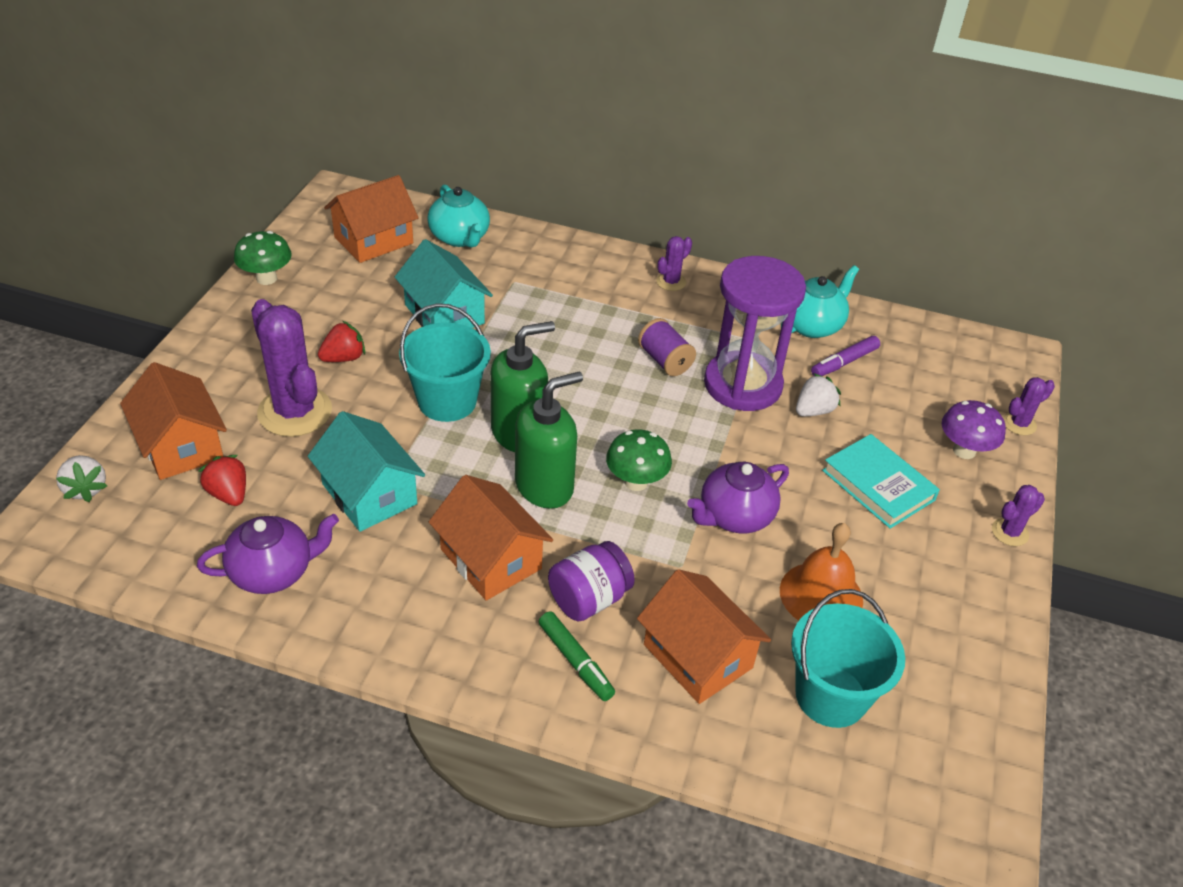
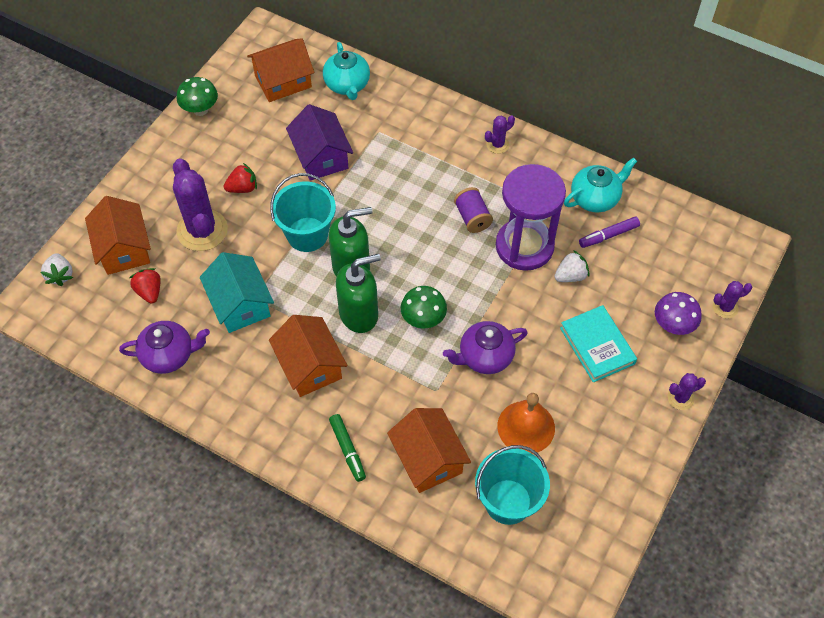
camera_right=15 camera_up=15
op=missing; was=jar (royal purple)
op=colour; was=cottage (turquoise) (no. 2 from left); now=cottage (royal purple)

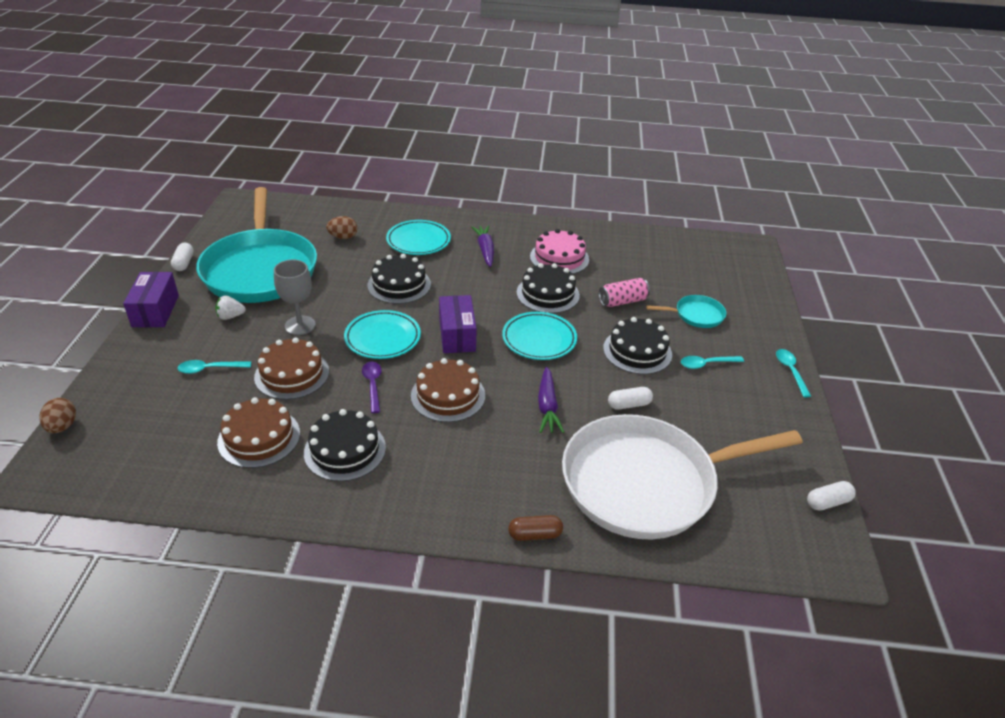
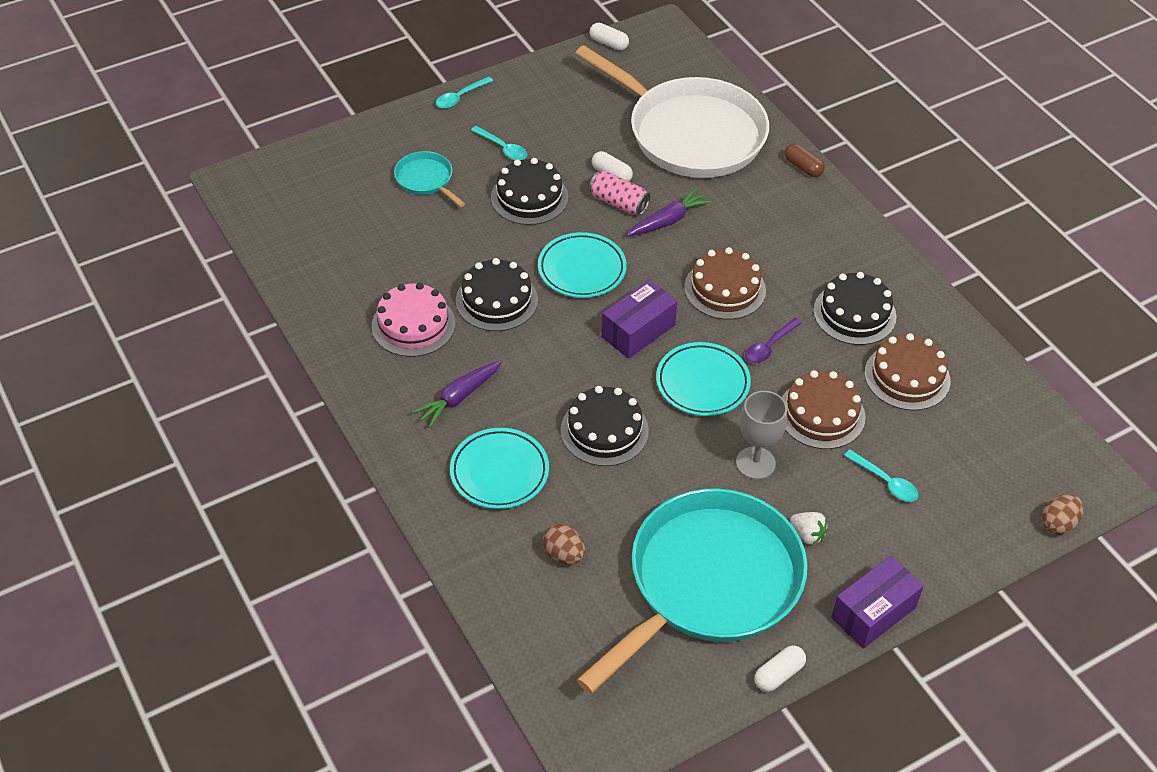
camera_right=-125 camera_up=10
op=relocated; was=tin (rose-pink)

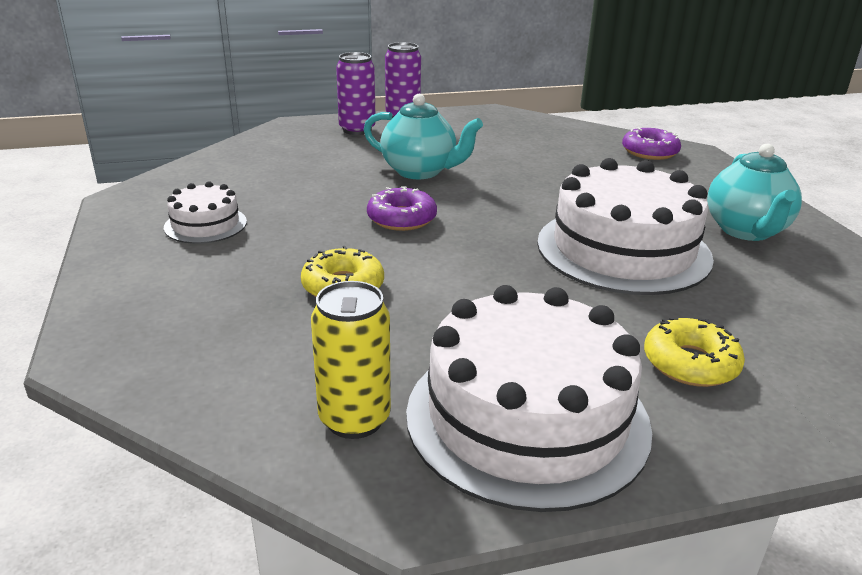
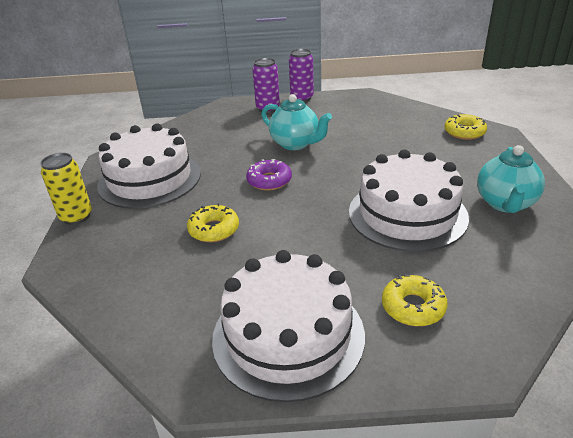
camera_right=15 camera_up=5
op=relocated; was=tin (golden)
op=colour; was=glazed donut (royal purple) (no. 2 from left); now=glazed donut (golden) (no. 3 from left)
op=size; was=layer cake (white) (no. 1 from left); ratio=2.06

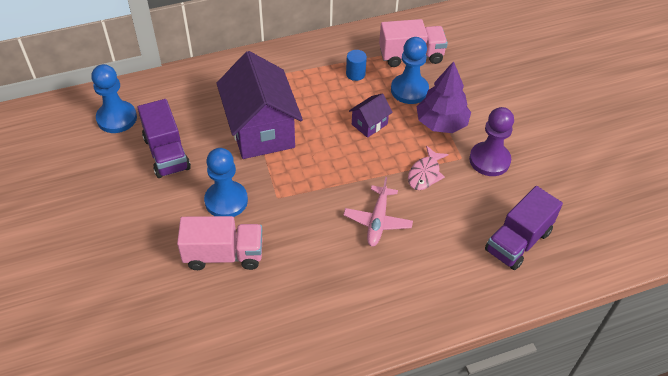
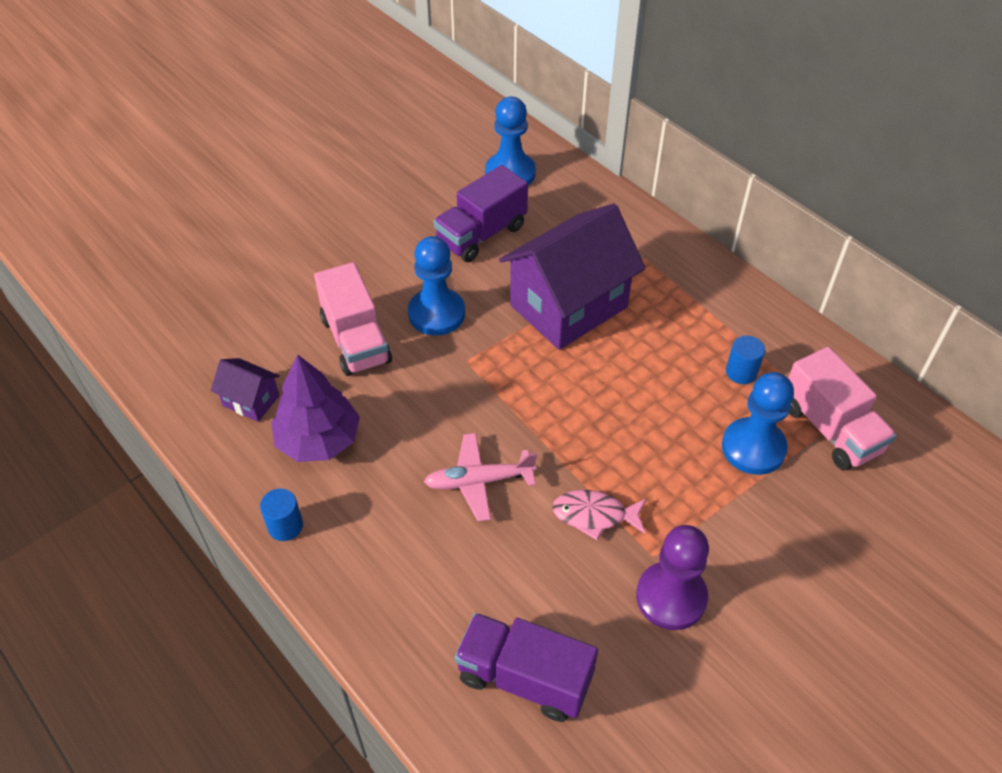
camera_right=70 camera_up=0
op=appeared; now=solid cylinder (cobalt) (no. 1 from left)
op=relocated; was=cottage (royal purple) (no. 2 from left in the first image); now=cottage (royal purple) (no. 1 from left)
op=relocated; was=tree (royal purple)

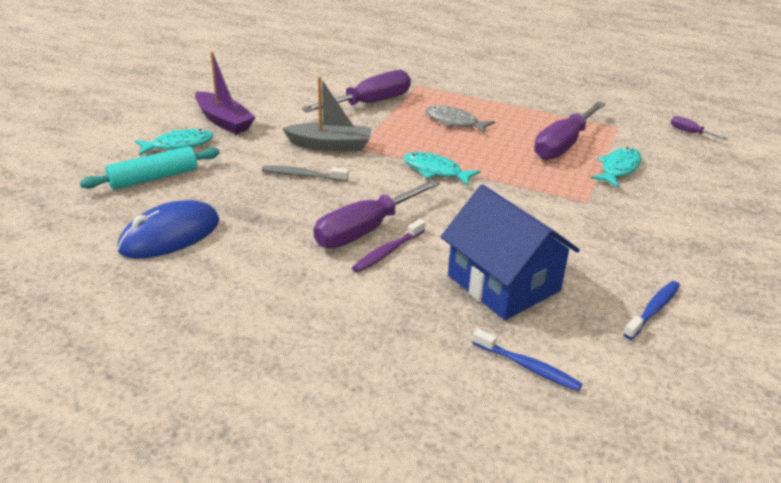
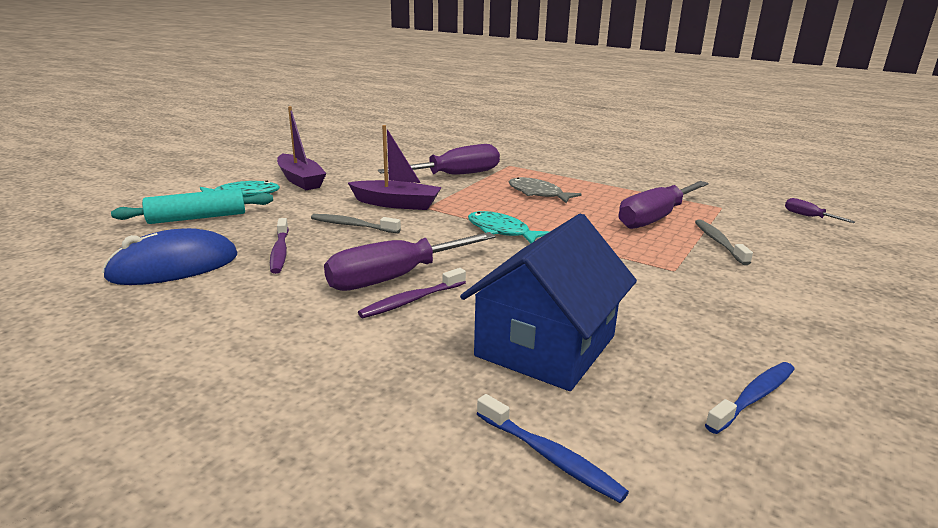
camera_right=10 camera_up=-10
op=appeared; now=toothbrush (royal purple) (no. 1 from left)
op=exchanged; was=fish figure (turquoise) (no. 3 from left); now=toothbrush (ash-grey) (no. 2 from left)
op=colour; was=boat (ash-grey); now=boat (royal purple) (no. 2 from left)
op=spun; was=cottage (cobalt); clockwise=60

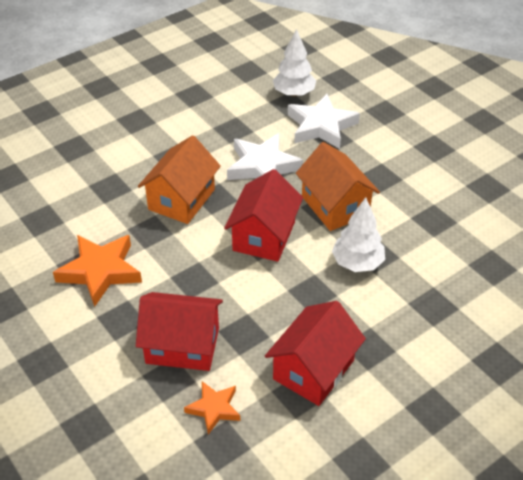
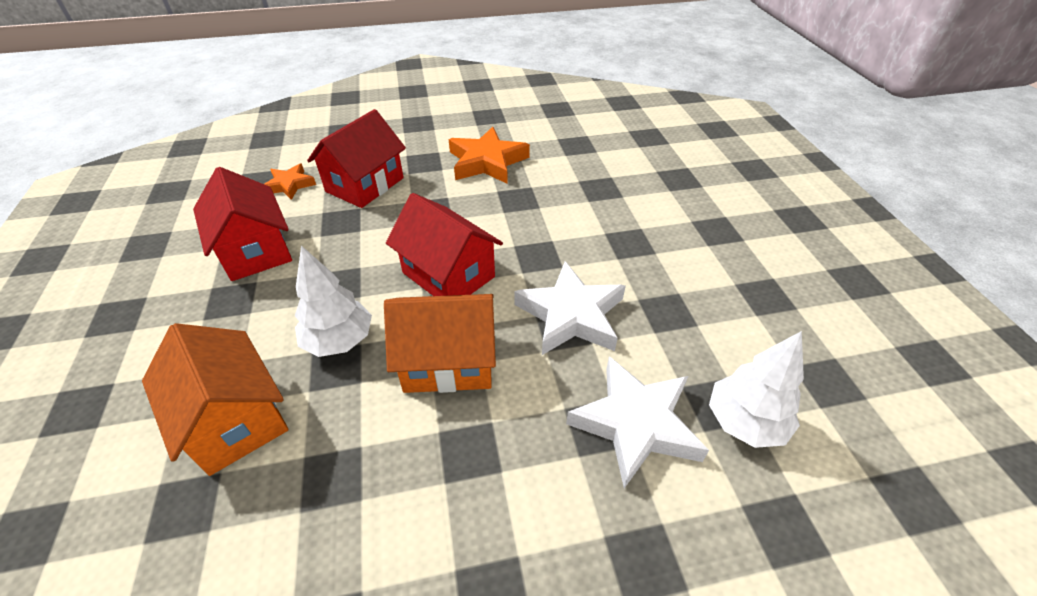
camera_right=115 camera_up=0
op=relocated; was=cottage (orange-coloured) (no. 1 from left)

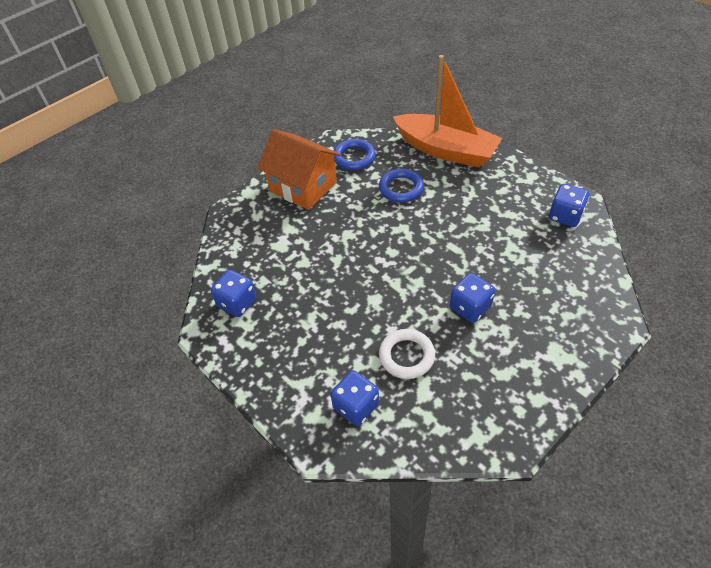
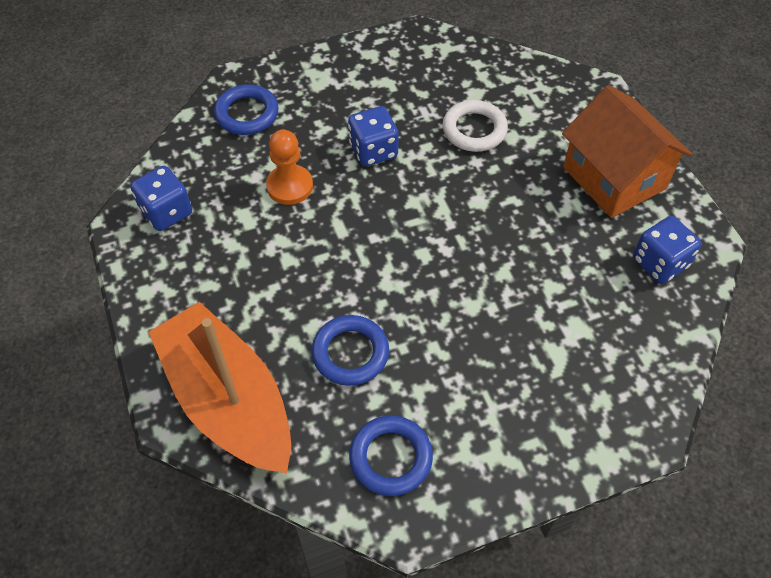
camera_right=-160 camera_up=5
op=missing; was=game die (cobalt) (no. 2 from left)
op=appeared; now=ring (cobalt) (no. 1 from left)
op=appeared; now=game pawn (orange-coloured)
op=relocated; was=cottage (orange-coloured)

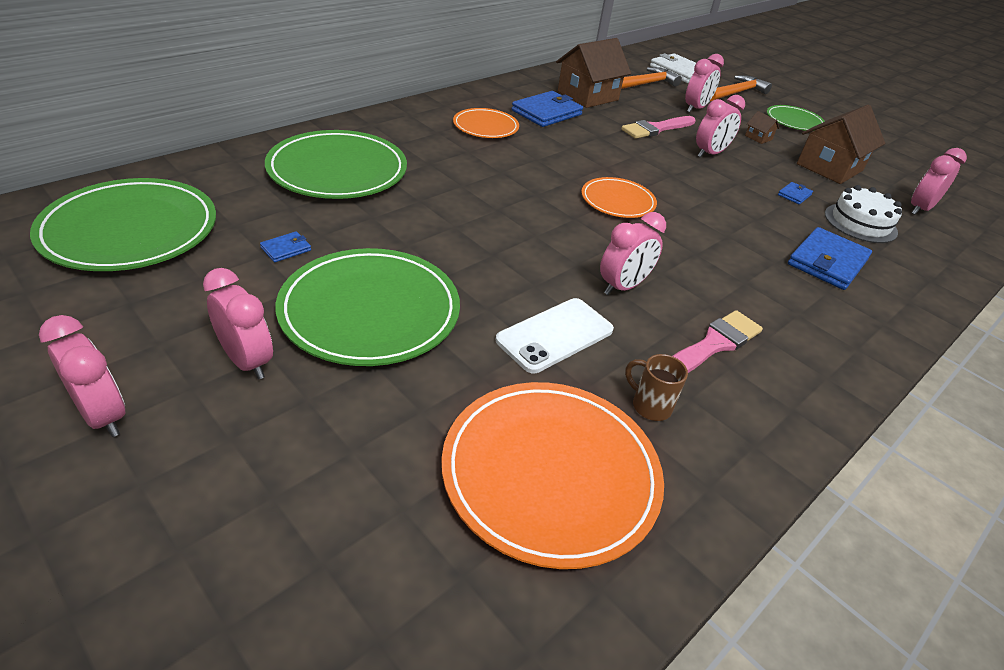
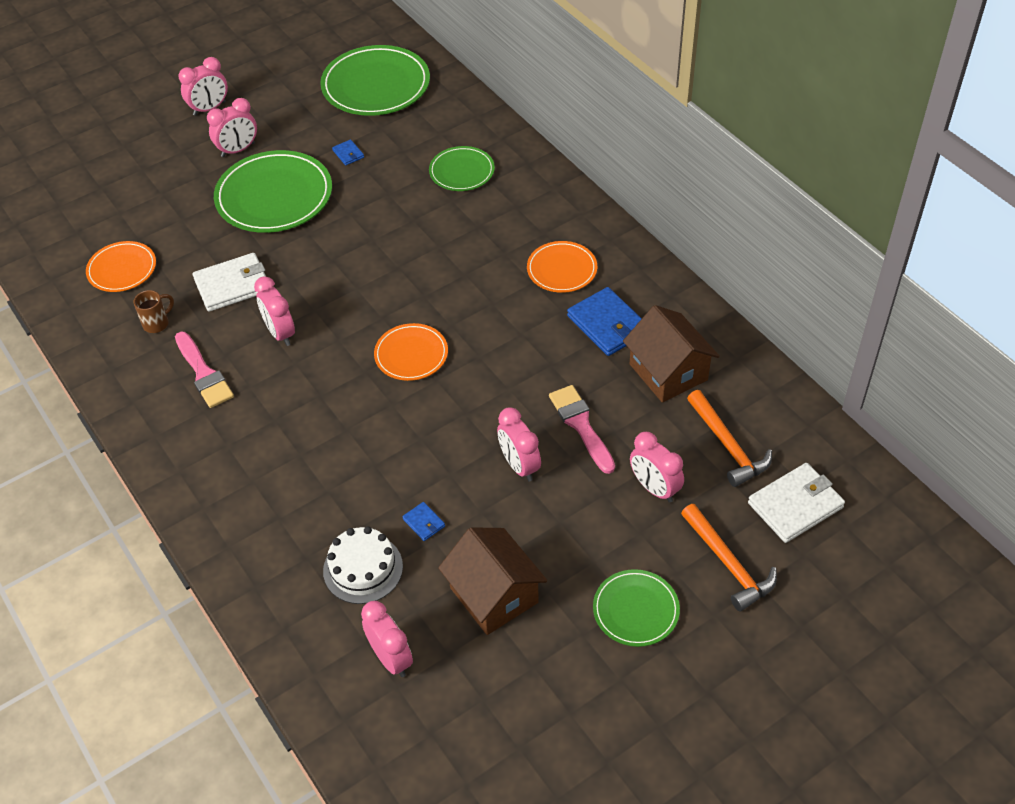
camera_right=105 camera_up=10
op=missing; was=cottage (russet) (no. 2 from left)
op=missing; was=card wallet (cobalt) (no. 4 from left)
op=exchanged; was=smartphone (white); now=card wallet (white) (no. 1 from left)
op=size; was=dinner plate (green) (no. 2 from left in the first image); ratio=0.56
op=size; was=dinner plate (orange-coloured) (no. 2 from left in the first image); ratio=0.56

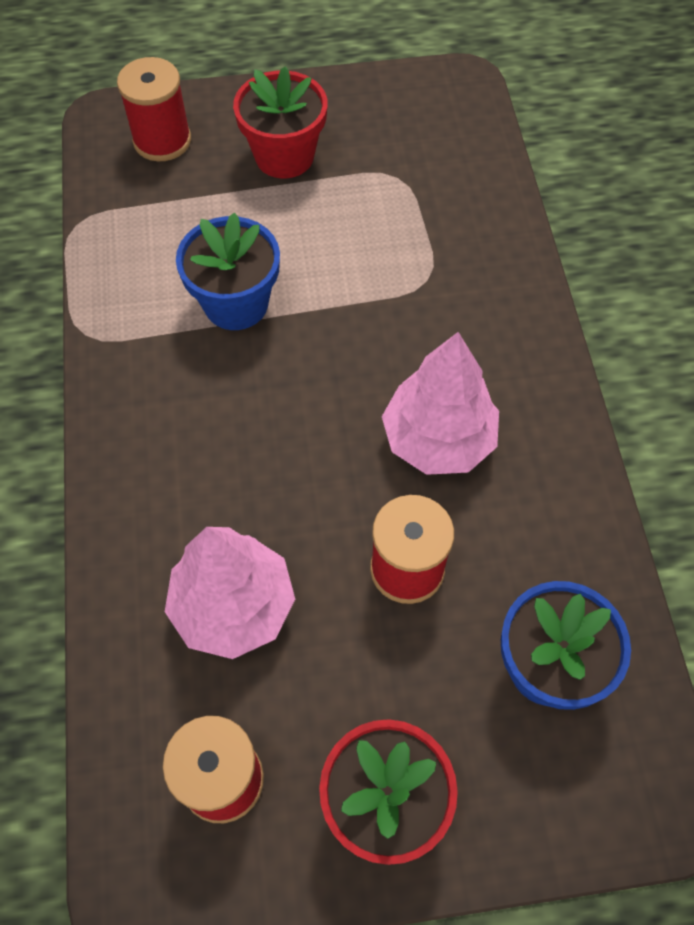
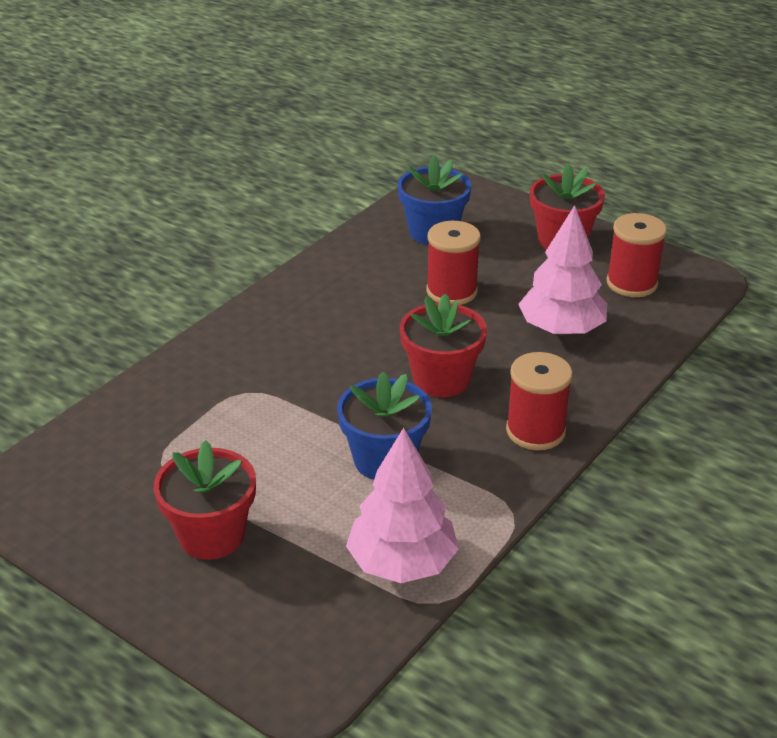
camera_right=-135 camera_up=-25
op=appeared; now=plant pot (crimson) (no. 2 from left)
op=relocated; was=reel of thread (crimson) (no. 1 from left in the first image); now=reel of thread (crimson) (no. 2 from left)
op=relocated; was=tree (rose-pink) (no. 2 from left in the first image); now=tree (rose-pink) (no. 1 from left)

